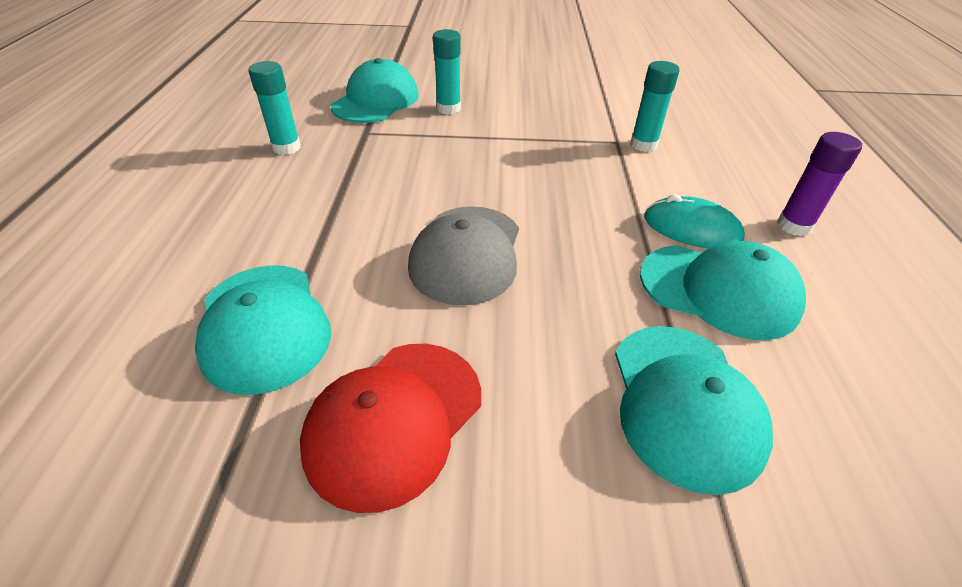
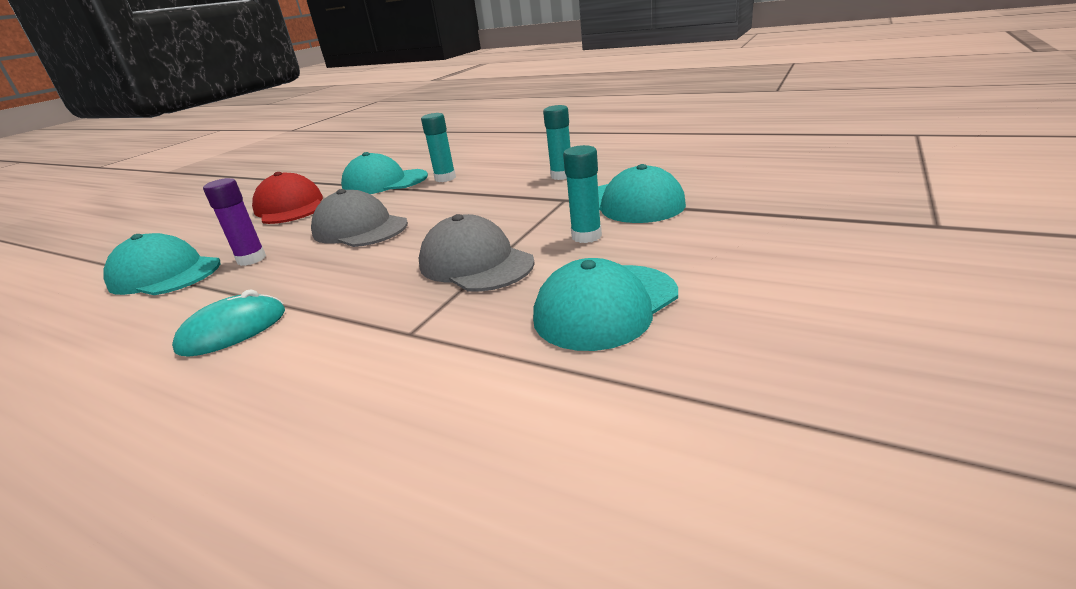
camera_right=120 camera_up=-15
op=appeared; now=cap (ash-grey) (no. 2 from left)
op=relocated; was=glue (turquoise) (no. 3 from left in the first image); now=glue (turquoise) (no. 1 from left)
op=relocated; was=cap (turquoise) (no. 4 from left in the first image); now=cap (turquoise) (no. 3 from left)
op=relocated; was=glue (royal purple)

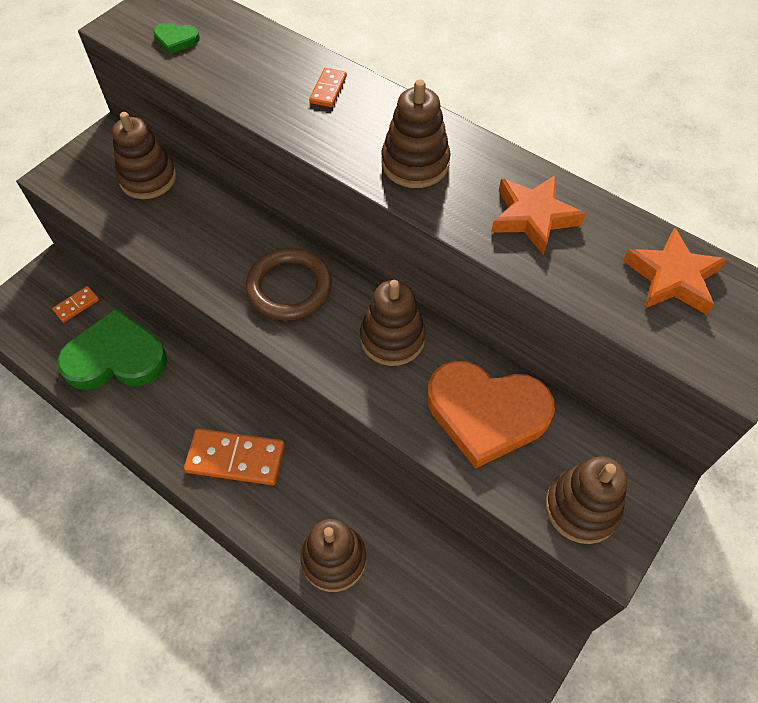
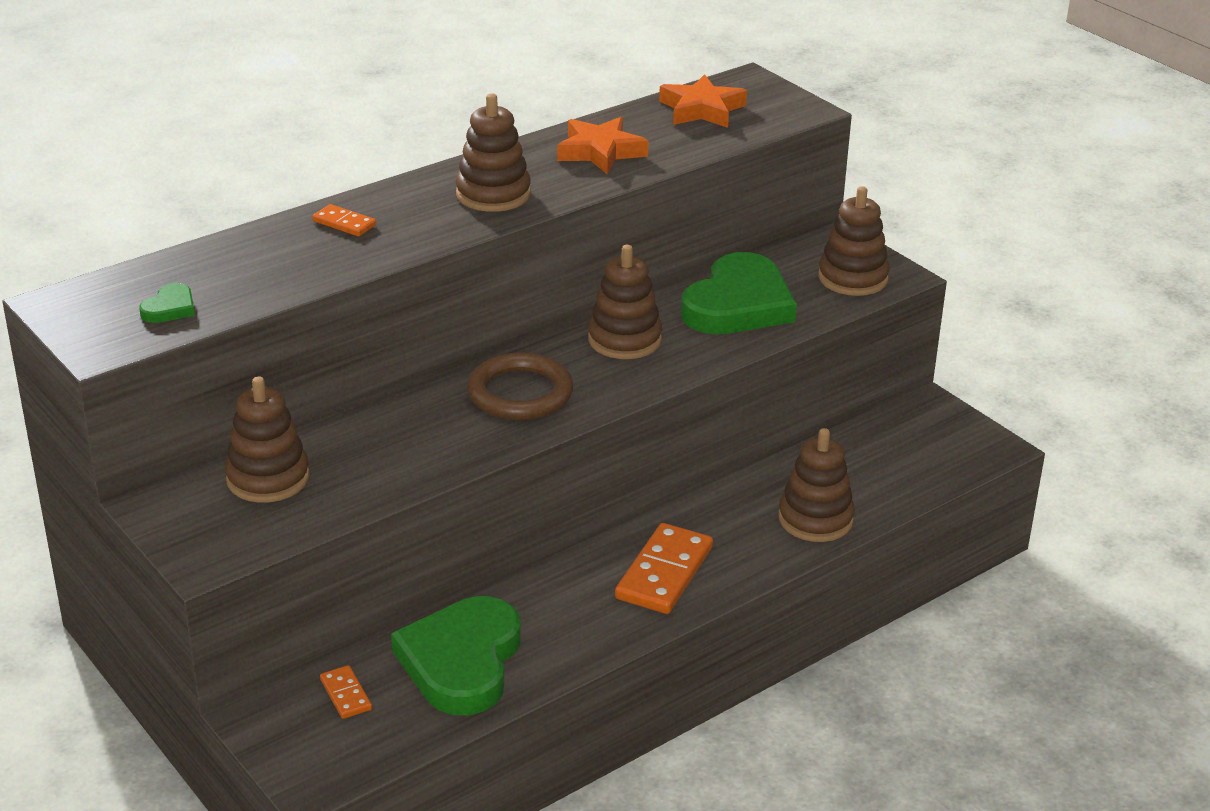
camera_right=-75 camera_up=-25
op=colour; was=heart shape (orange-coloured); now=heart shape (green) (no. 3 from left)

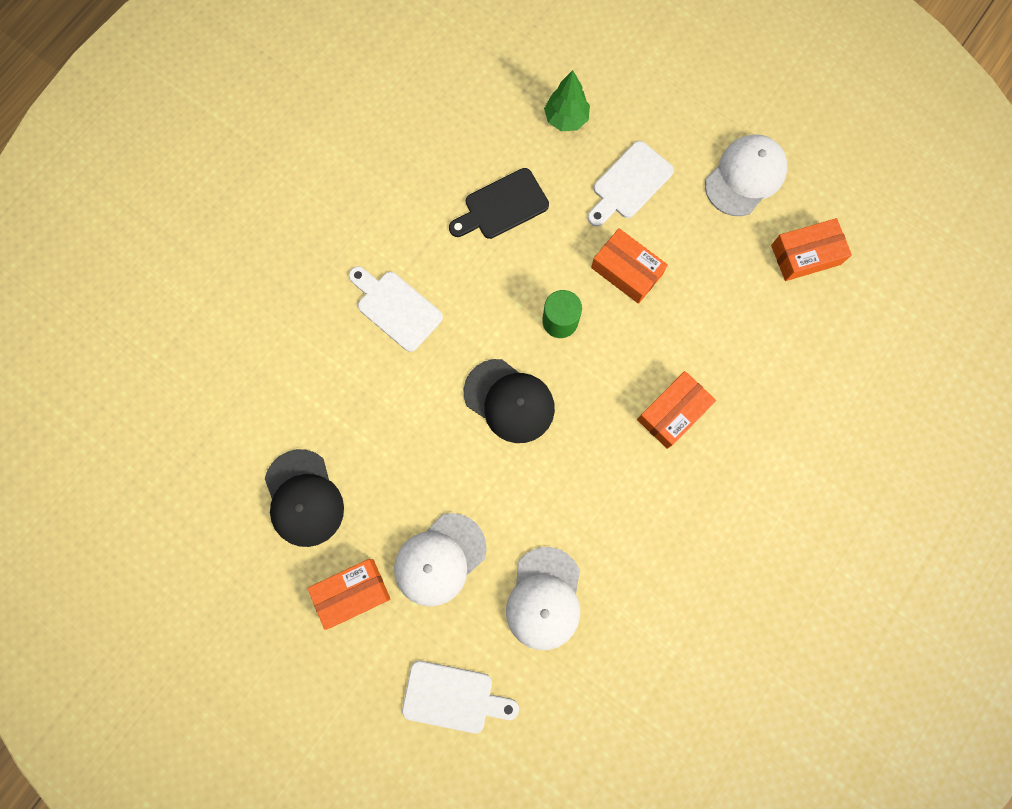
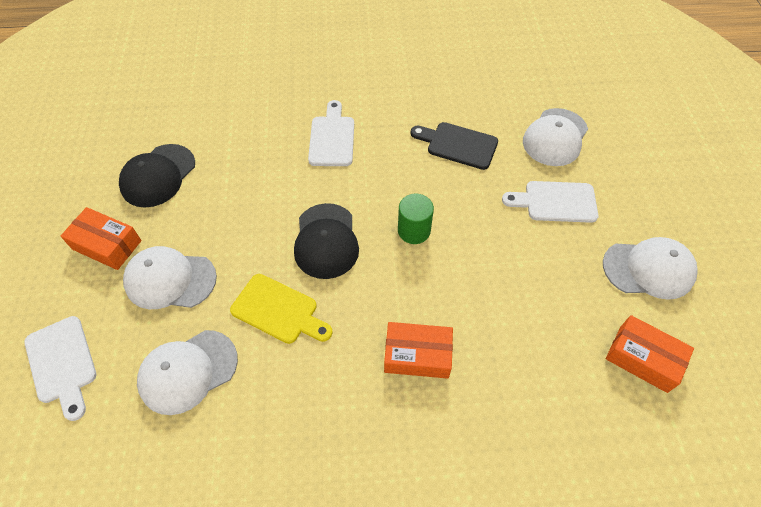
camera_right=50 camera_up=-20
op=missing; was=box (orange-coloured) (no. 2 from left)
op=appeared; now=bread board (golden)
op=exchanged; was=tree (green); now=cap (white) (no. 3 from left)

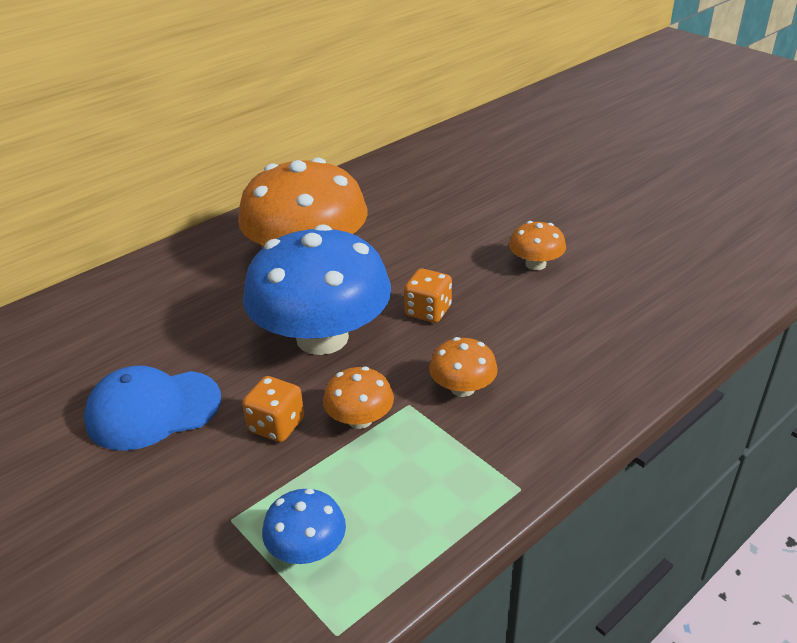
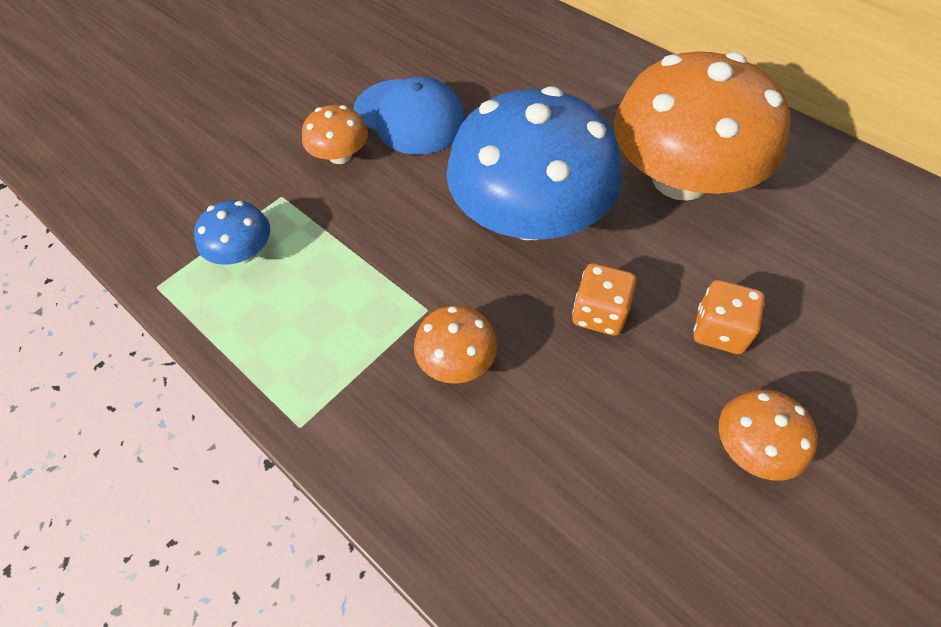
camera_right=85 camera_up=20
op=relocated; was=game die (orange-coloured) (no. 1 from left in the first image); now=game die (orange-coloured) (no. 2 from left)
op=relocated; was=toadstool (orange-coloured) (no. 2 from left in the first image); now=toadstool (orange-coloured) (no. 1 from left)
op=spun; was=cap (cobalt); clockwise=150

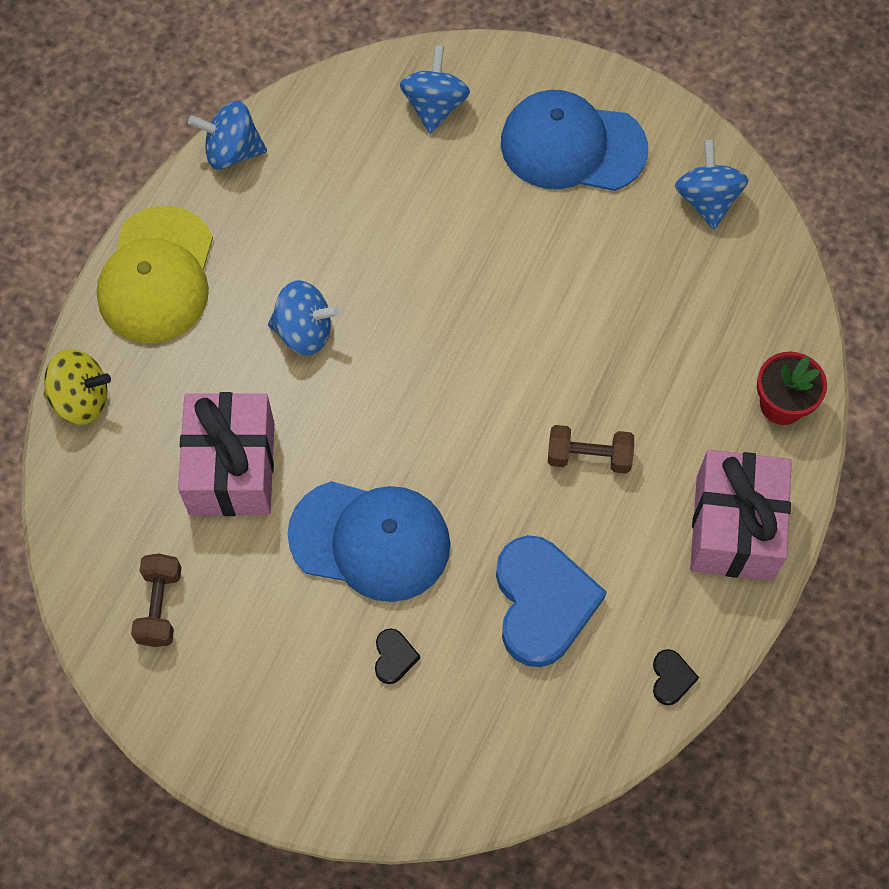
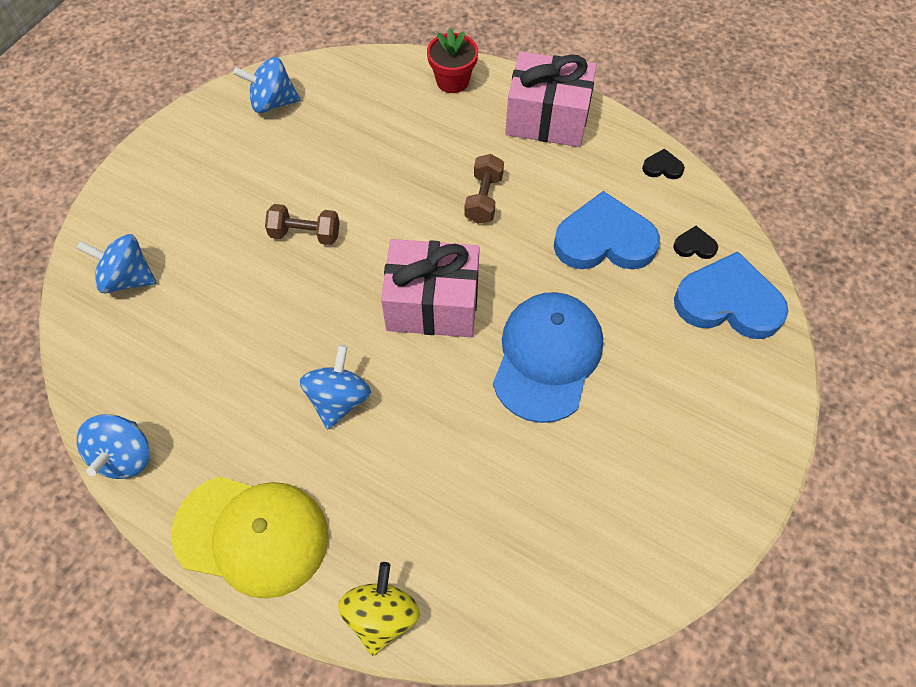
camera_right=-85 camera_up=-5
op=missing; was=cap (cobalt) (no. 2 from left)
op=appeared; now=heart shape (cobalt) (no. 2 from left)
op=relocated; was=hand weight (russet) (no. 1 from left)
op=relocated; was=gift (rose-pink) (no. 1 from left)
op=relocated; was=heart shape (ebony) (no. 1 from left in the first image); now=heart shape (ebony) (no. 2 from left)

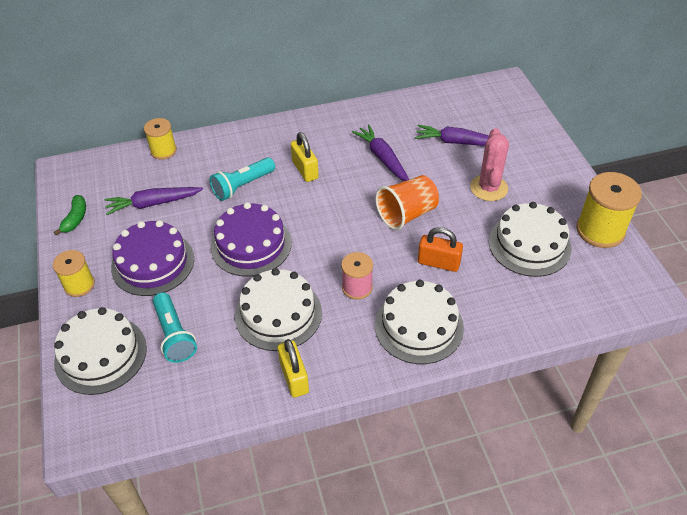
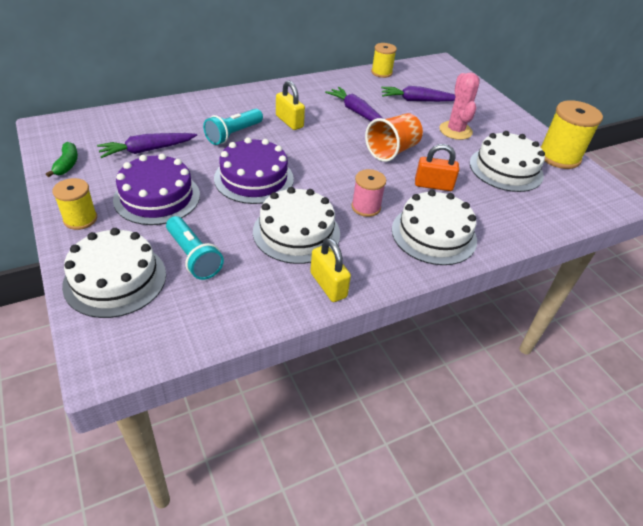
camera_right=-15 camera_up=-5
op=relocated; was=reel of thread (golden) (no. 2 from left)

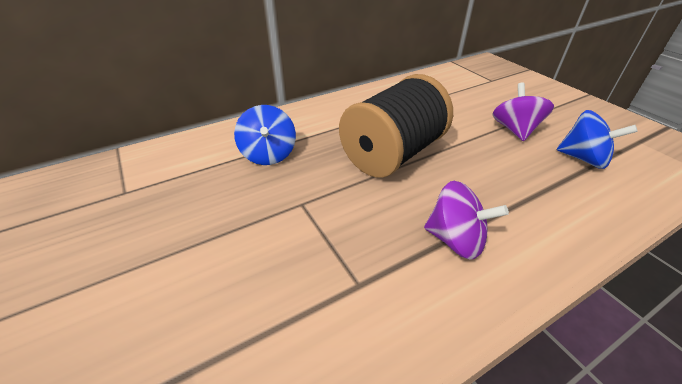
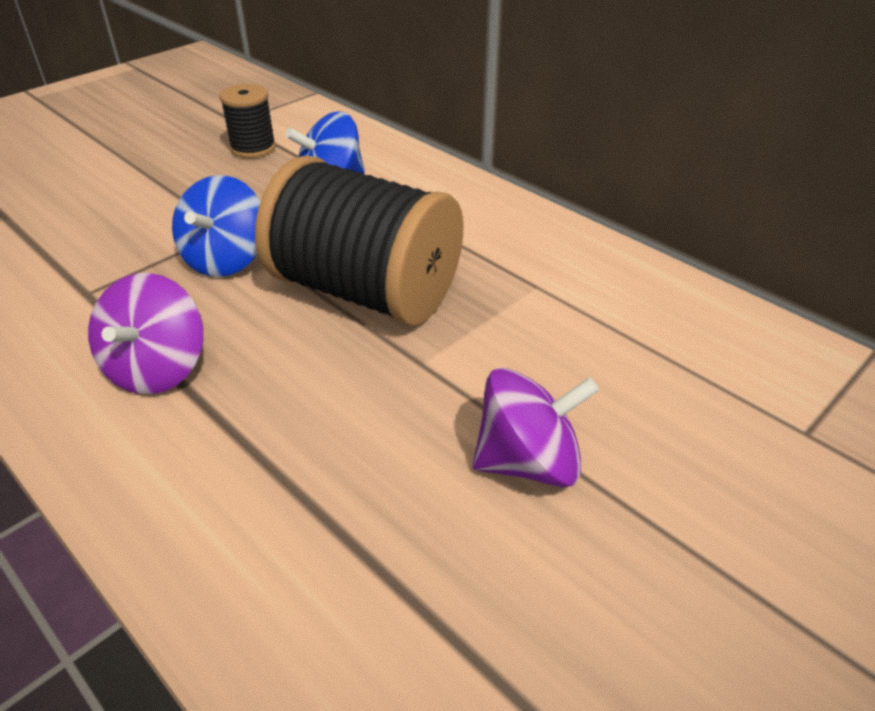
camera_right=75 camera_up=0
op=appeared; now=reel of thread (ebony) (no. 1 from left)
op=relocated; was=toy top (cobalt) (no. 2 from left in the first image); now=toy top (cobalt) (no. 1 from left)

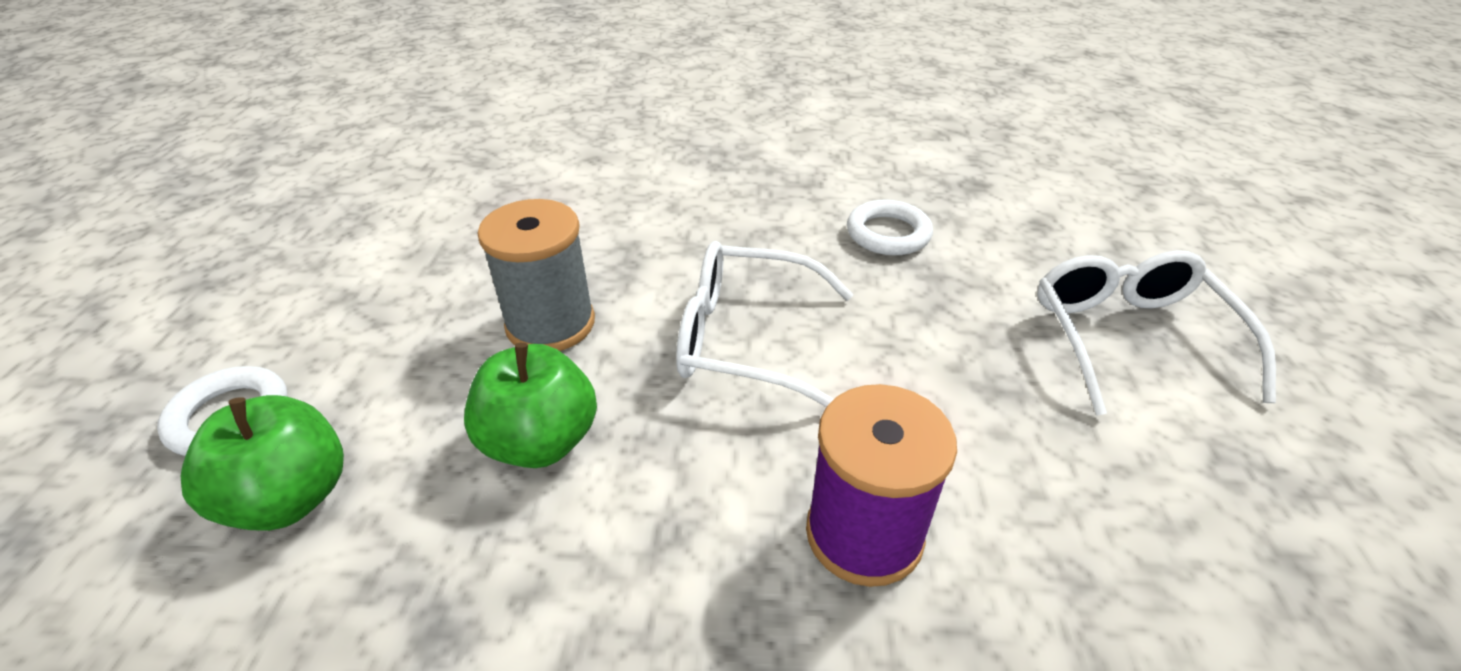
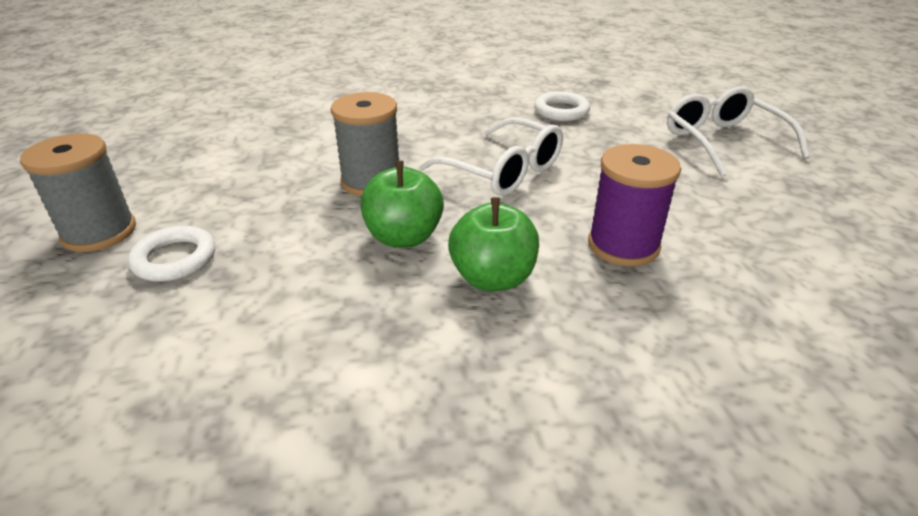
camera_right=-15 camera_up=-5
op=appeared; now=reel of thread (ash-grey) (no. 1 from left)
op=relocated; was=apple fruit (green) (no. 1 from left in the first image); now=apple fruit (green) (no. 2 from left)
op=spun; was=glasses (white) (no. 1 from left); clockwise=-135

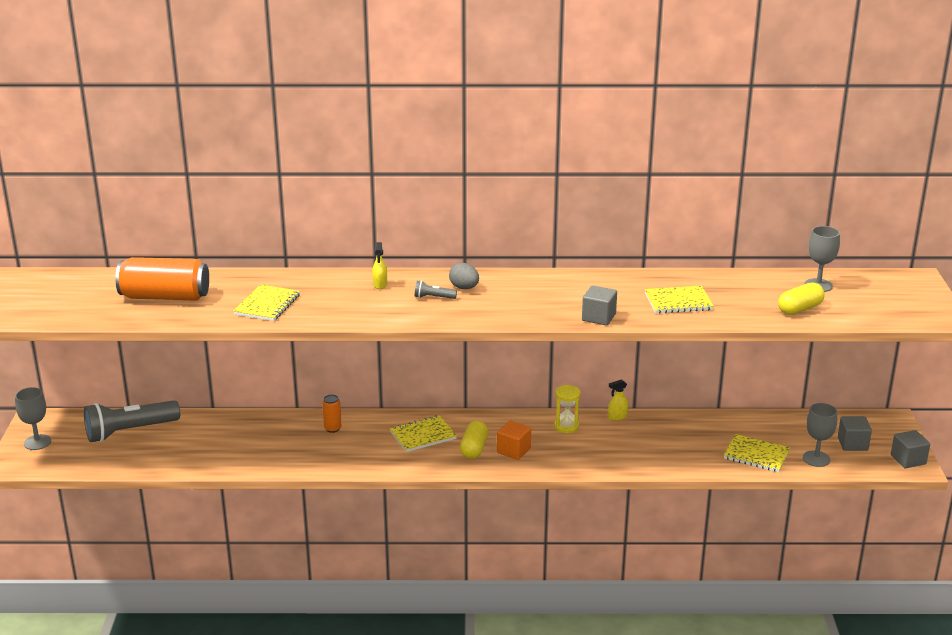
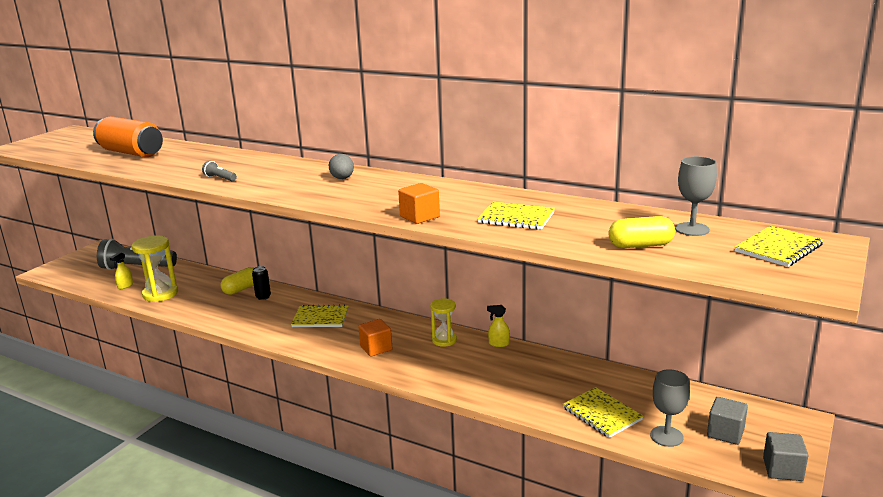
camera_right=30 camera_up=-5
op=missing; was=chalice (ash-grey) (no. 1 from left)
op=appeared; now=sand timer (golden) (no. 1 from left)
op=relocated; was=exercise book (golden) (no. 1 from left in the first image); now=exercise book (golden) (no. 4 from left)
op=relocated; was=spray bottle (golden) (no. 1 from left)
op=relocated; was=pocket torch (ash-grey) (no. 2 from left)
op=relocated; was=pill (golden) (no. 1 from left)
op=colour; was=tin (orange-coloured) (no. 2 from left); now=tin (ebony)
op=colour; was=solid cube (ash-grey) (no. 1 from left); now=solid cube (orange-coloured) (no. 2 from left)

